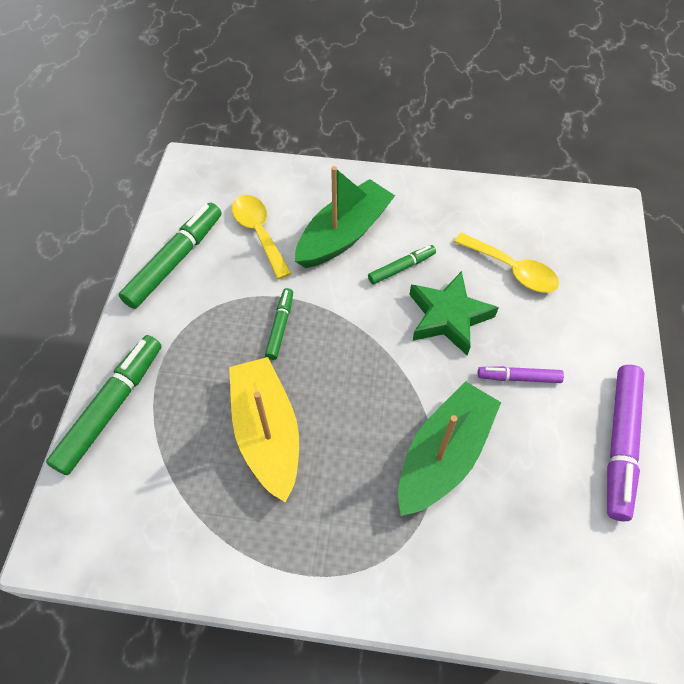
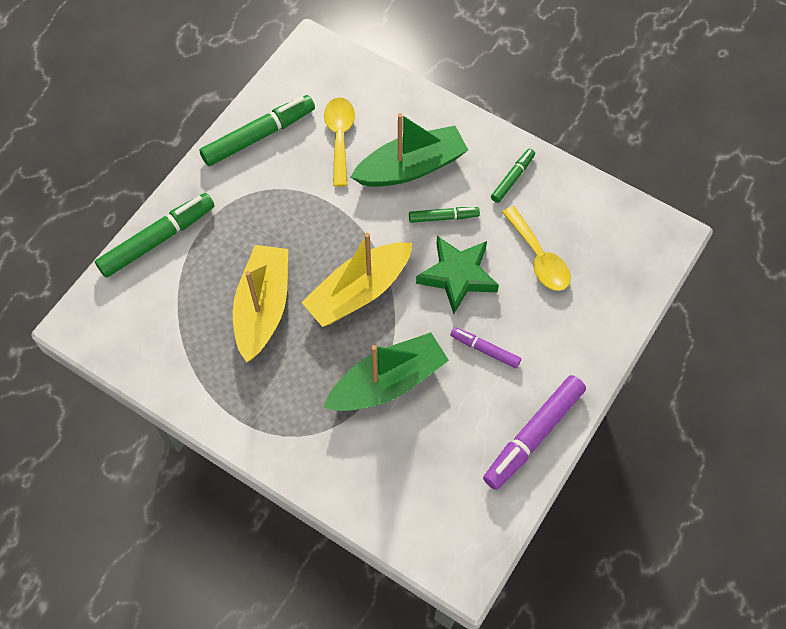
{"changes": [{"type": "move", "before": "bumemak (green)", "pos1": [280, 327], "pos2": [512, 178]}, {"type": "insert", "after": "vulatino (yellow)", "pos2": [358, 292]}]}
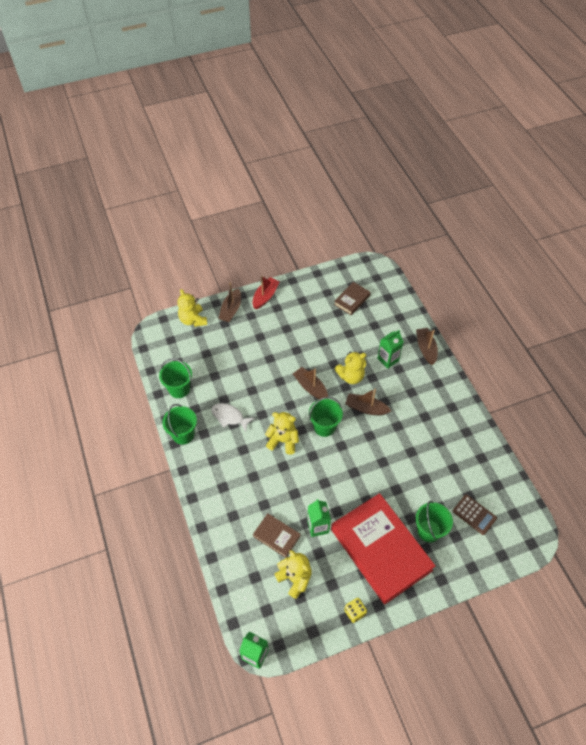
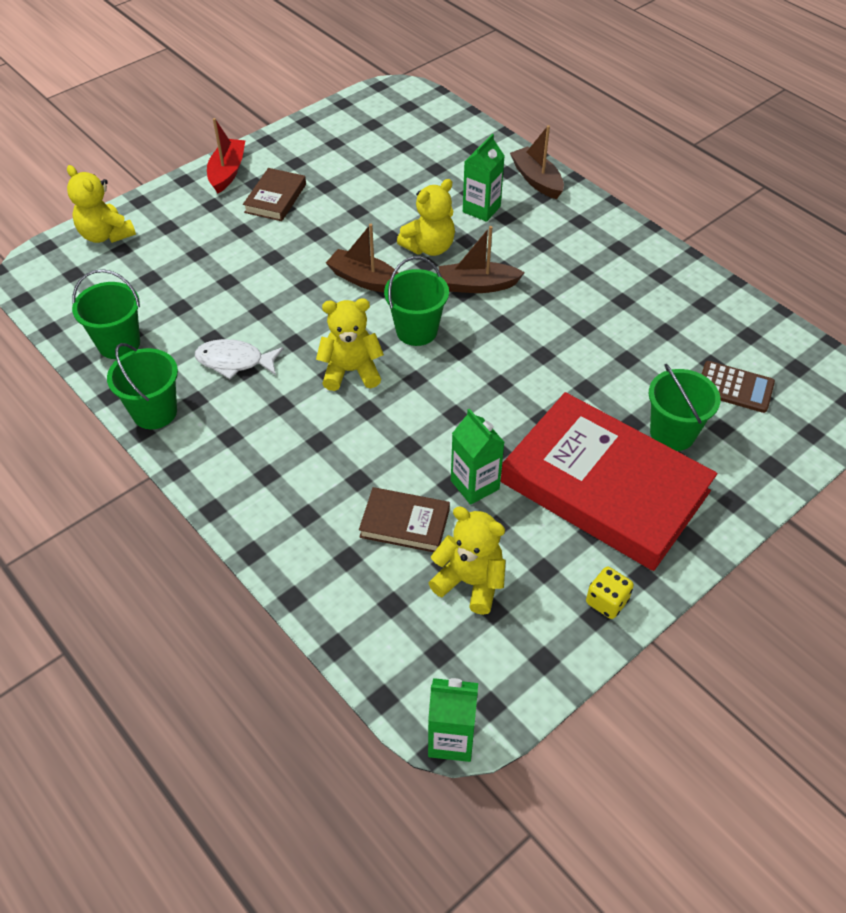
{"changes": [{"type": "delete", "before": "vulatino (brown)", "pos1": [231, 310]}, {"type": "move", "before": "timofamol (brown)", "pos1": [352, 300], "pos2": [275, 198]}]}
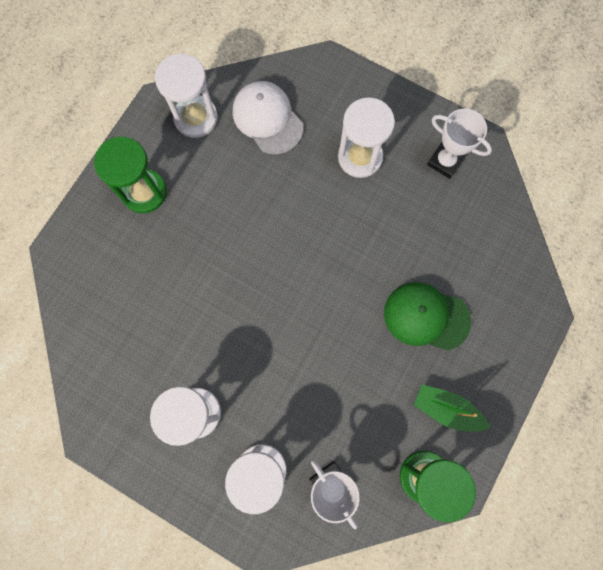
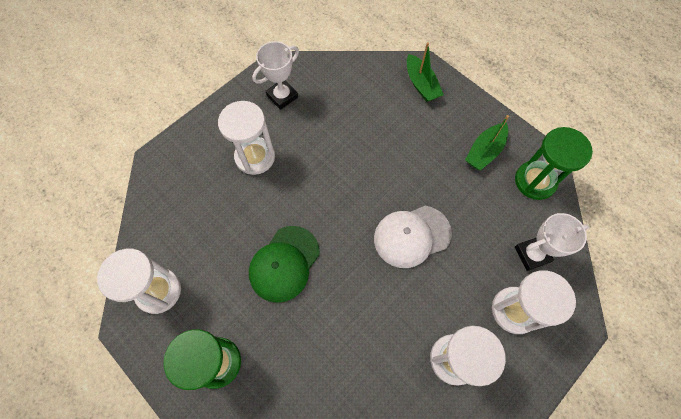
{"changes": [{"type": "move", "before": "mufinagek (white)", "pos1": [267, 119], "pos2": [411, 236]}, {"type": "move", "before": "mufinagek (green)", "pos1": [426, 316], "pos2": [284, 263]}, {"type": "insert", "after": "vulatino (green)", "pos2": [421, 84]}]}
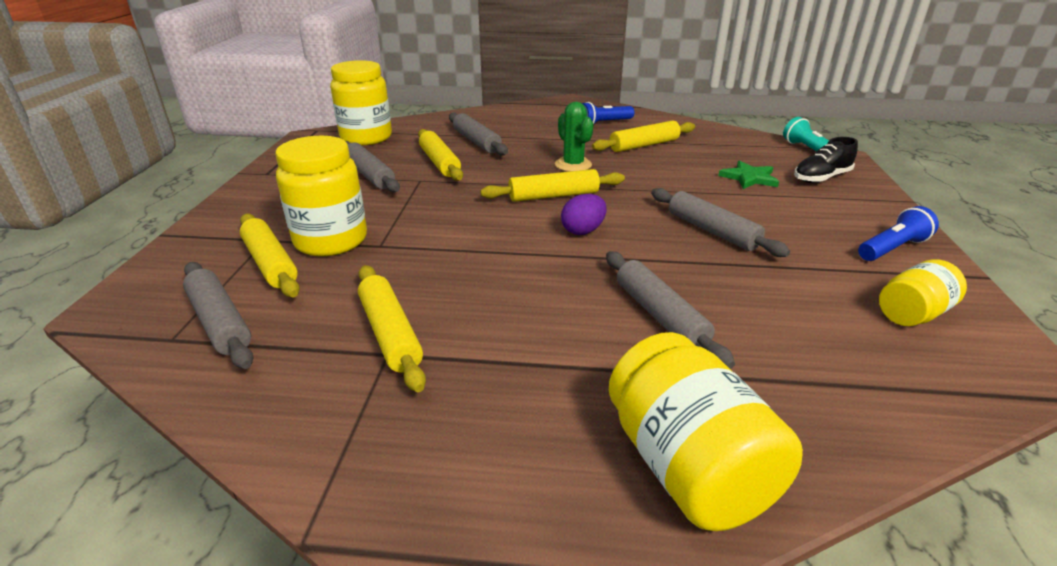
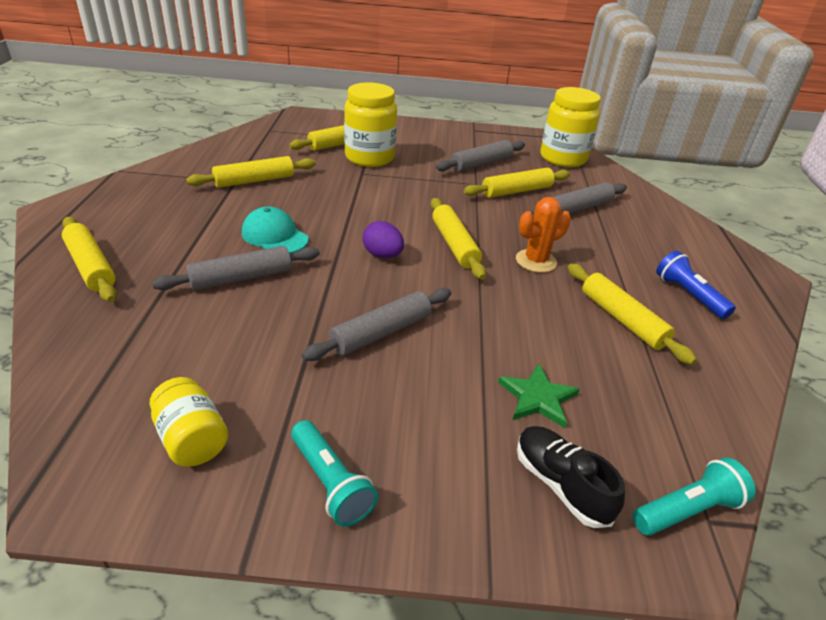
{"changes": [{"type": "delete", "before": "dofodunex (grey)", "pos1": [220, 322]}, {"type": "recolor", "before": "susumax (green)", "after": "susumax (orange)", "pos1": [573, 165], "pos2": [536, 261]}, {"type": "replace", "before": "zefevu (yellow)", "after": "dofodunex (yellow)", "pos1": [687, 467], "pos2": [91, 266]}, {"type": "recolor", "before": "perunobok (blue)", "after": "perunobok (turquoise)", "pos1": [892, 248], "pos2": [330, 483]}, {"type": "insert", "after": "mufinagek (turquoise)", "pos2": [274, 236]}]}
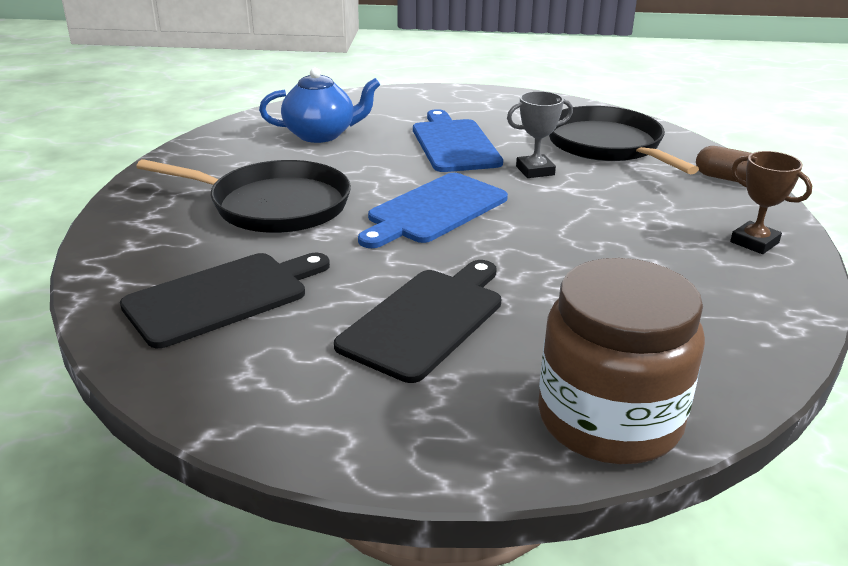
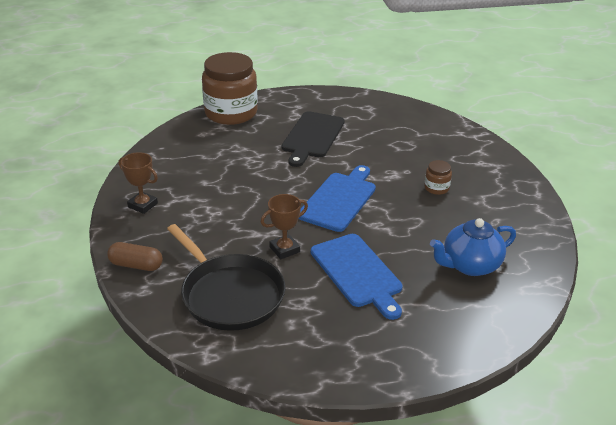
{"changes": [{"type": "delete", "before": "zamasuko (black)", "pos1": [222, 297]}, {"type": "replace", "before": "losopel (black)", "after": "zefevu (brown)", "pos1": [273, 205], "pos2": [436, 188]}, {"type": "recolor", "before": "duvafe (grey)", "after": "duvafe (brown)", "pos1": [535, 171], "pos2": [284, 249]}]}
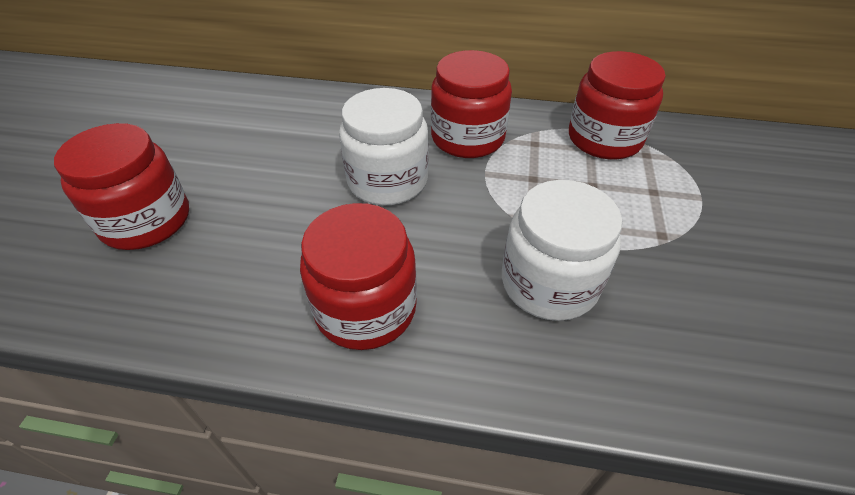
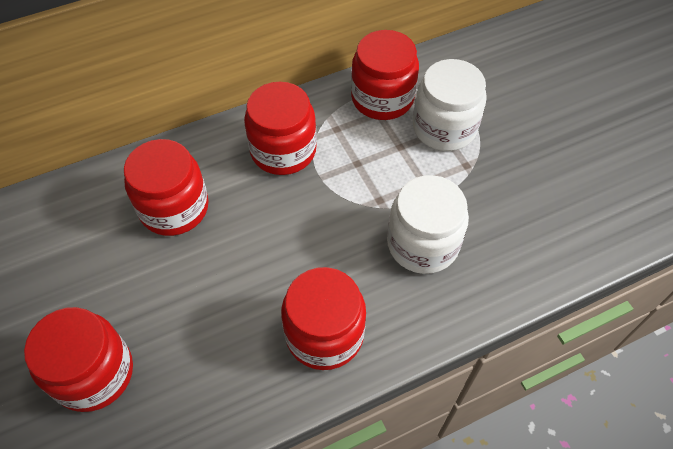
{"changes": [{"type": "move", "before": "zefevu (white)", "pos1": [387, 181], "pos2": [444, 128]}, {"type": "insert", "after": "zefevu (red)", "pos2": [174, 208]}]}
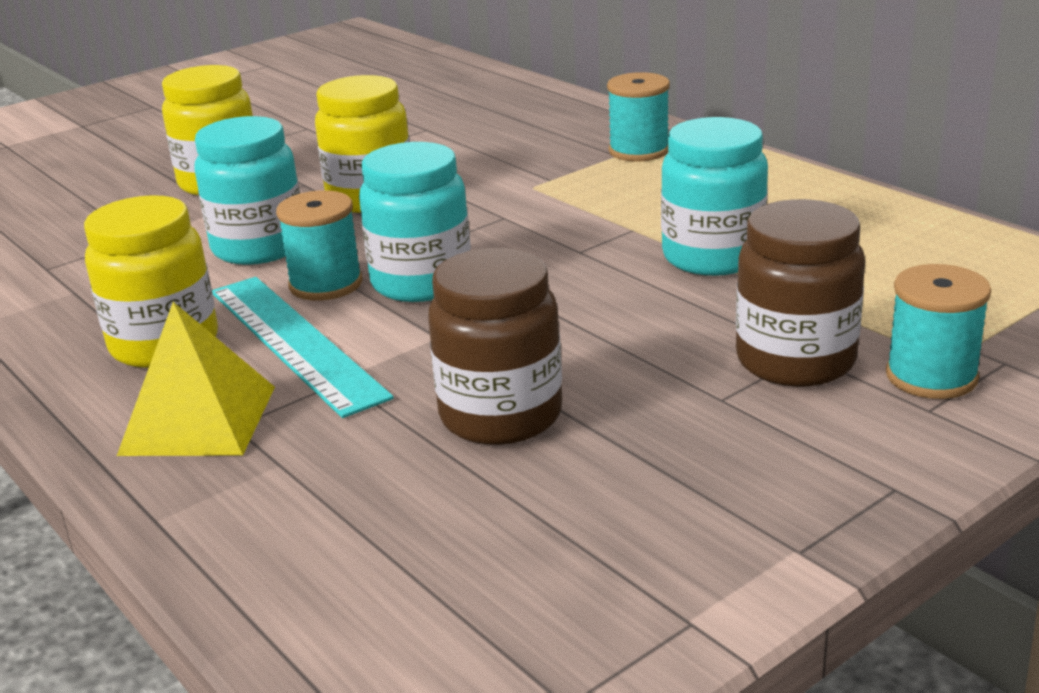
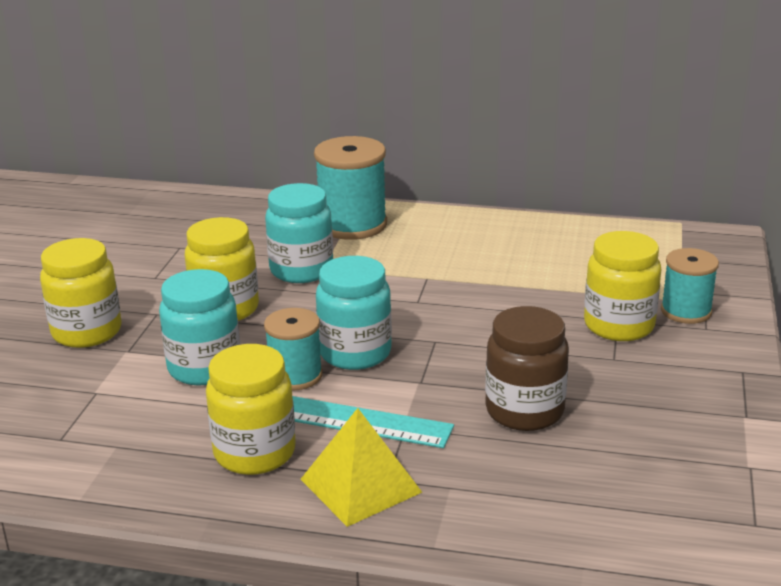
{"changes": [{"type": "resize", "before": "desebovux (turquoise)", "pos1": [639, 151], "pos2": [352, 224], "scale": 1.6}, {"type": "move", "before": "zefevu (turquoise)", "pos1": [712, 257], "pos2": [301, 270]}, {"type": "recolor", "before": "zefevu (brown)", "after": "zefevu (yellow)", "pos1": [795, 361], "pos2": [619, 326]}]}
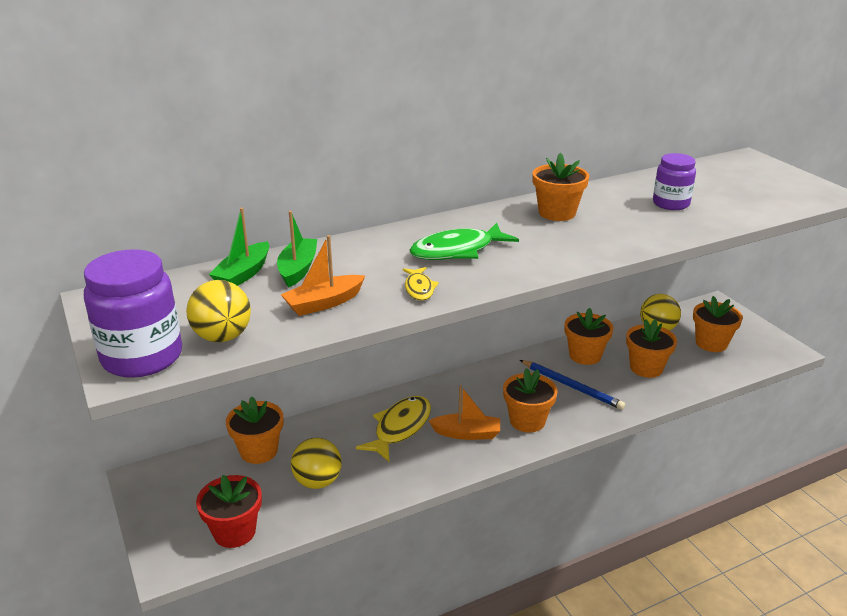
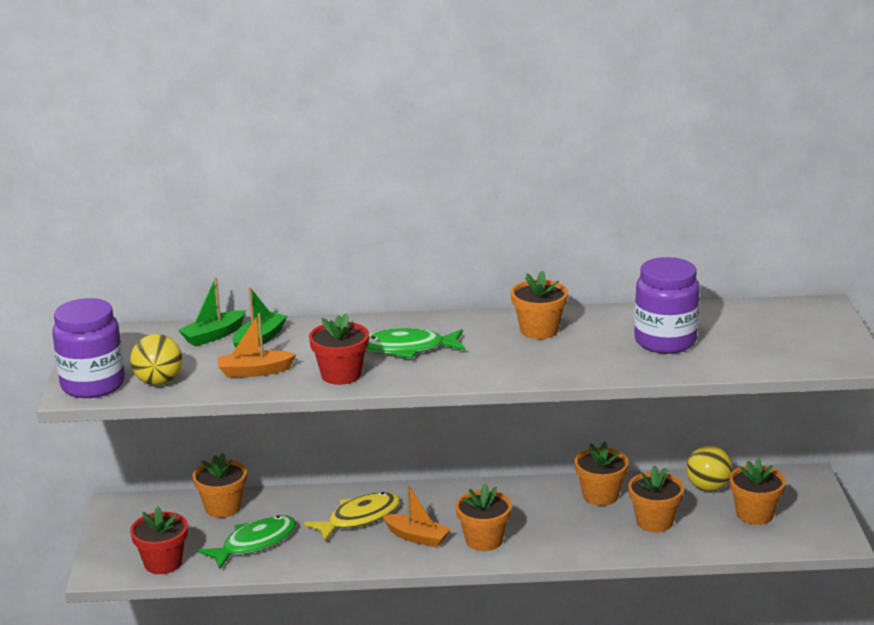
{"changes": [{"type": "replace", "before": "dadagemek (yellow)", "after": "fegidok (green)", "pos1": [317, 482], "pos2": [255, 543]}, {"type": "replace", "before": "fegidok (yellow)", "after": "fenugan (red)", "pos1": [419, 288], "pos2": [341, 375]}, {"type": "delete", "before": "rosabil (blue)", "pos1": [572, 386]}, {"type": "resize", "before": "zefevu (purple)", "pos1": [671, 204], "pos2": [665, 341], "scale": 1.58}]}
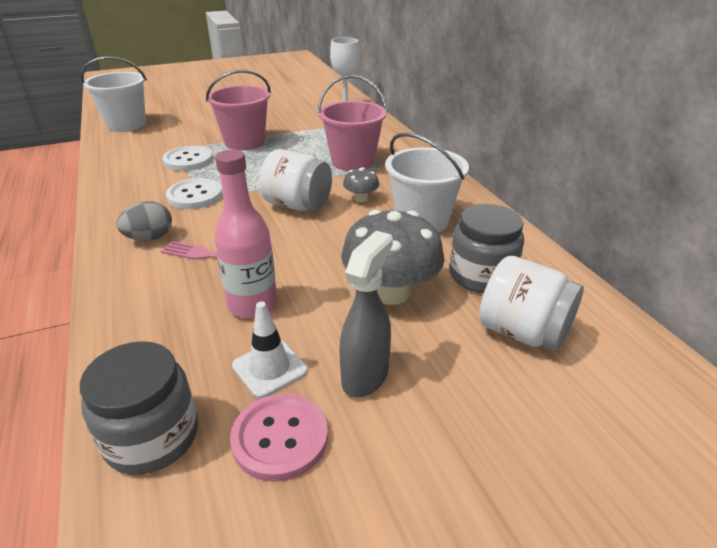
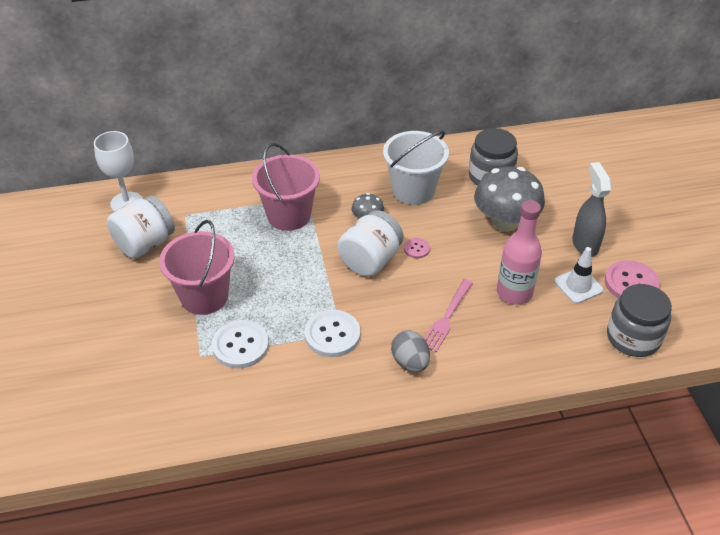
{"changes": [{"type": "delete", "before": "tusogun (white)", "pos1": [126, 125]}, {"type": "rotate", "before": "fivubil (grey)", "pos1": [365, 376], "pos2": [585, 244], "turn": 45}, {"type": "move", "before": "zefevu (white)", "pos1": [522, 332], "pos2": [145, 244]}, {"type": "insert", "after": "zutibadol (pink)", "pos2": [416, 249]}]}
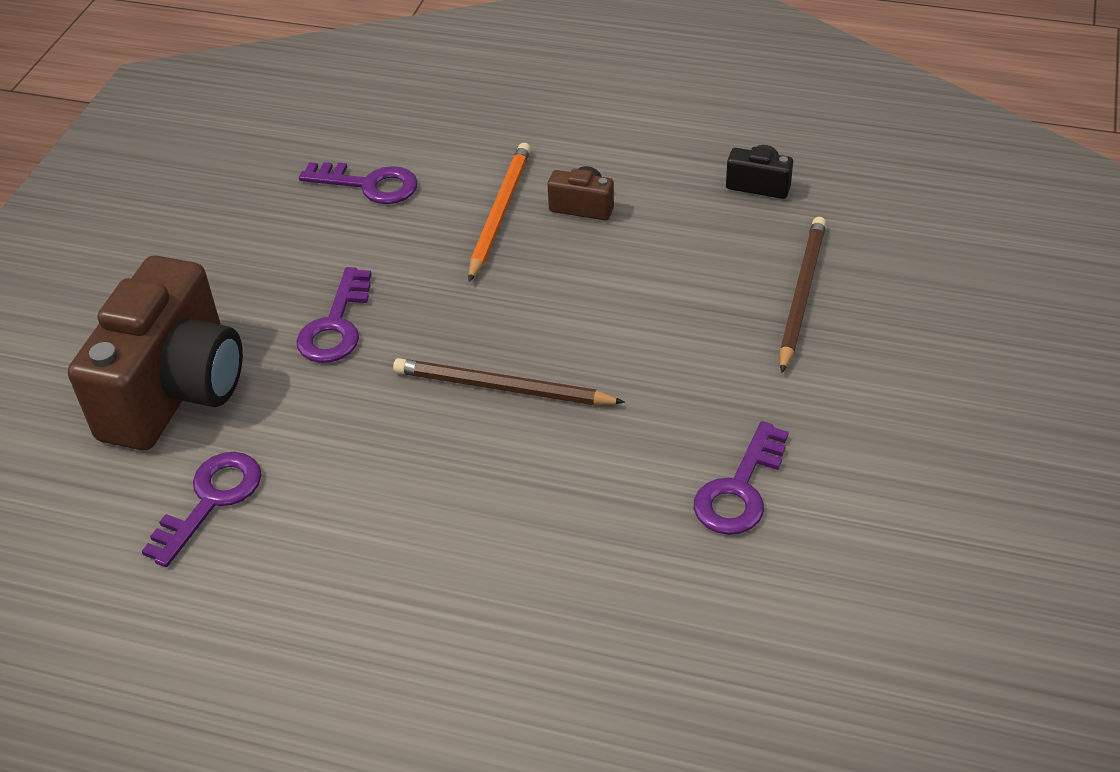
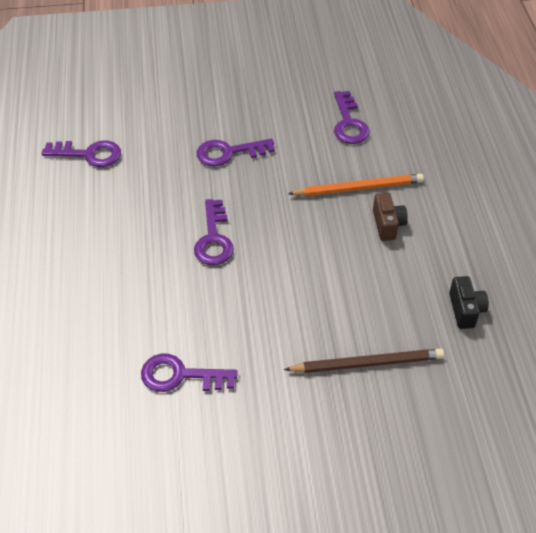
{"changes": [{"type": "delete", "before": "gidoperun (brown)", "pos1": [176, 390]}, {"type": "replace", "before": "rosabil (brown)", "after": "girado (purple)", "pos1": [502, 388], "pos2": [214, 239]}]}
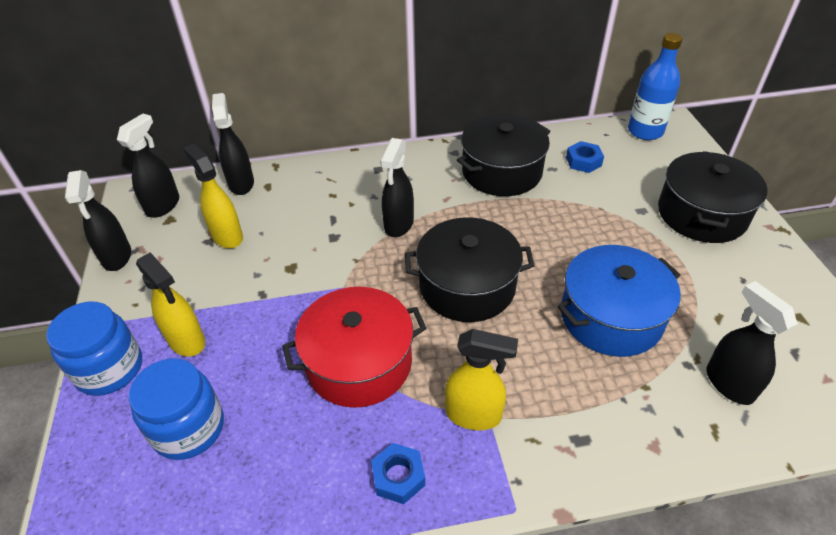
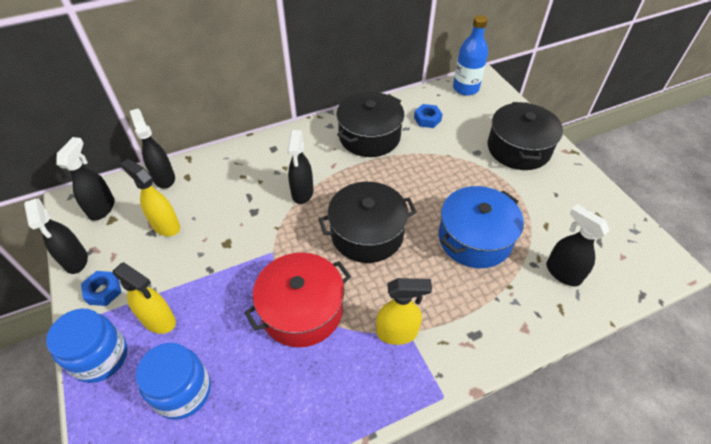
{"changes": [{"type": "move", "before": "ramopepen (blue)", "pos1": [398, 477], "pos2": [103, 291]}]}
